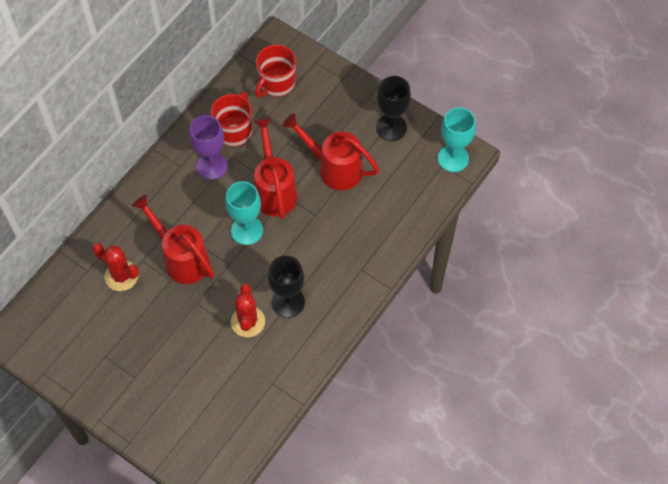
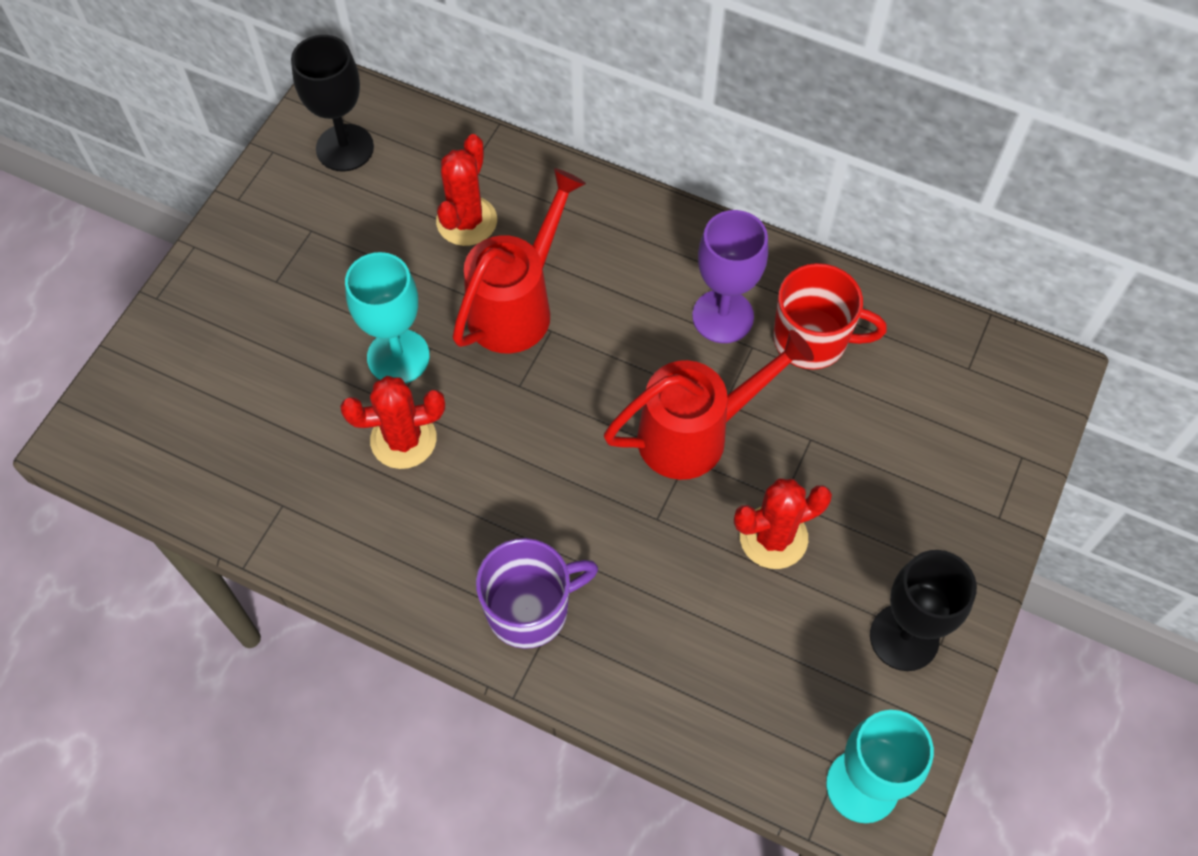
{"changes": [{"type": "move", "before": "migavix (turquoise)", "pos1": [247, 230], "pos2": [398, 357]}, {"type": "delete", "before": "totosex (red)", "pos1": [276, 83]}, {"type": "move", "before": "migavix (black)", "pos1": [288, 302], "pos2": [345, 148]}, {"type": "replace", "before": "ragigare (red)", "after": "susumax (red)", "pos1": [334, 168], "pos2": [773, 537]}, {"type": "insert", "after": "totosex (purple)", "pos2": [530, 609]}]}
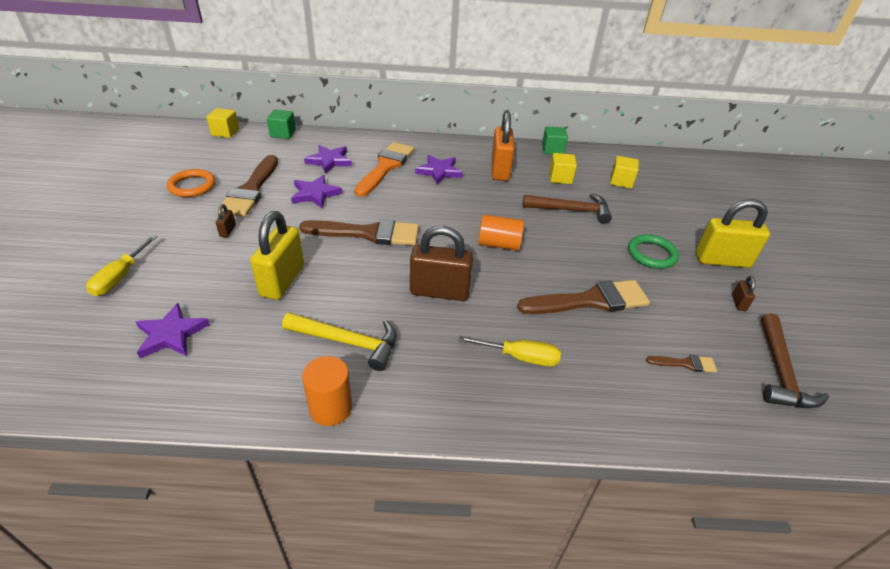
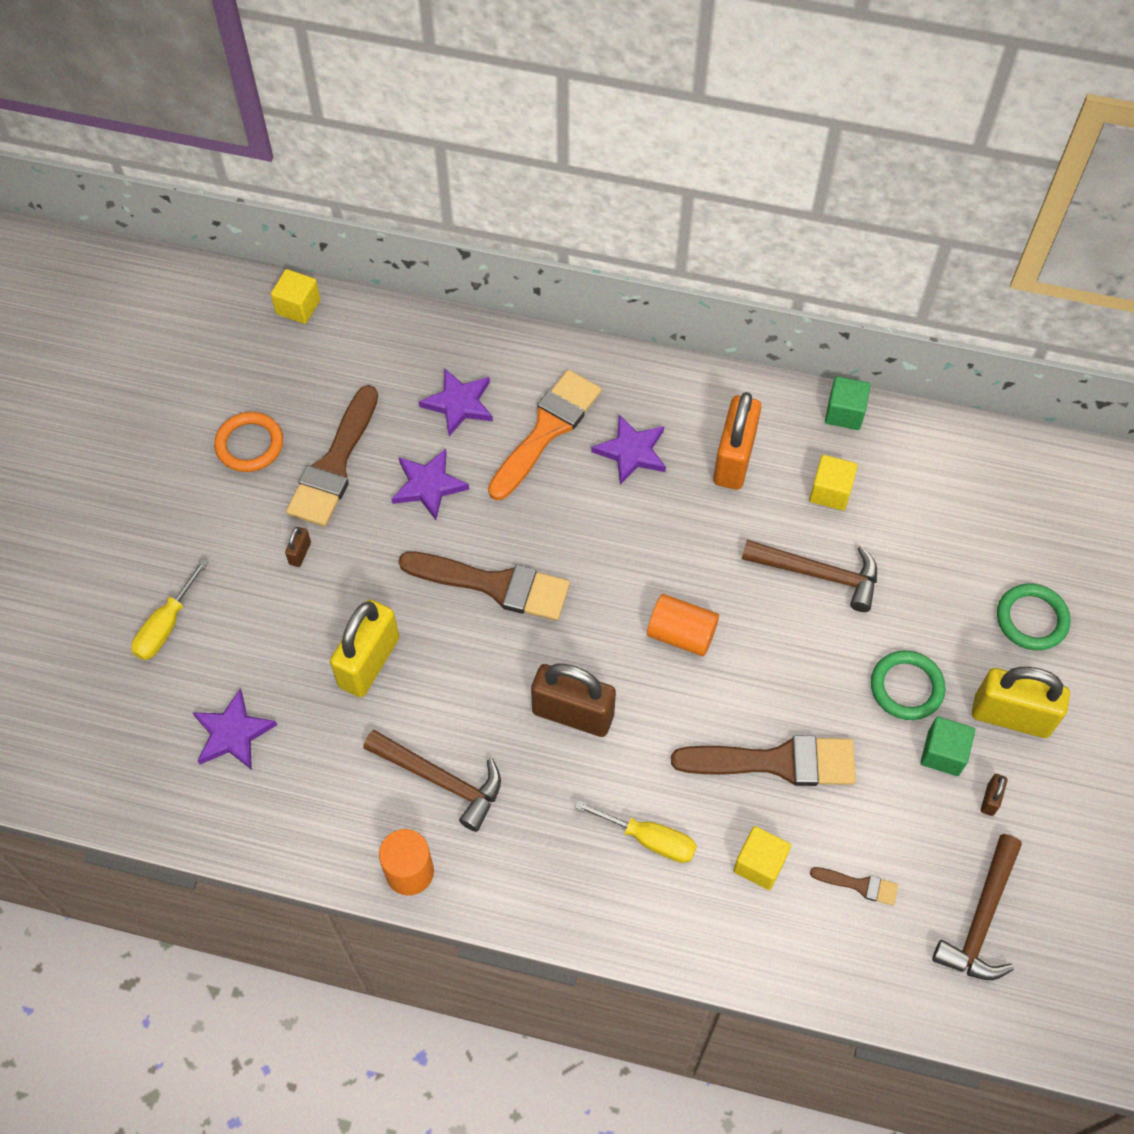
{"changes": [{"type": "move", "before": "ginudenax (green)", "pos1": [283, 133], "pos2": [943, 753]}, {"type": "recolor", "before": "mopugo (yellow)", "after": "mopugo (brown)", "pos1": [347, 342], "pos2": [440, 780]}, {"type": "move", "before": "ginudenax (yellow)", "pos1": [621, 181], "pos2": [759, 864]}, {"type": "insert", "after": "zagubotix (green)", "pos2": [1031, 619]}]}
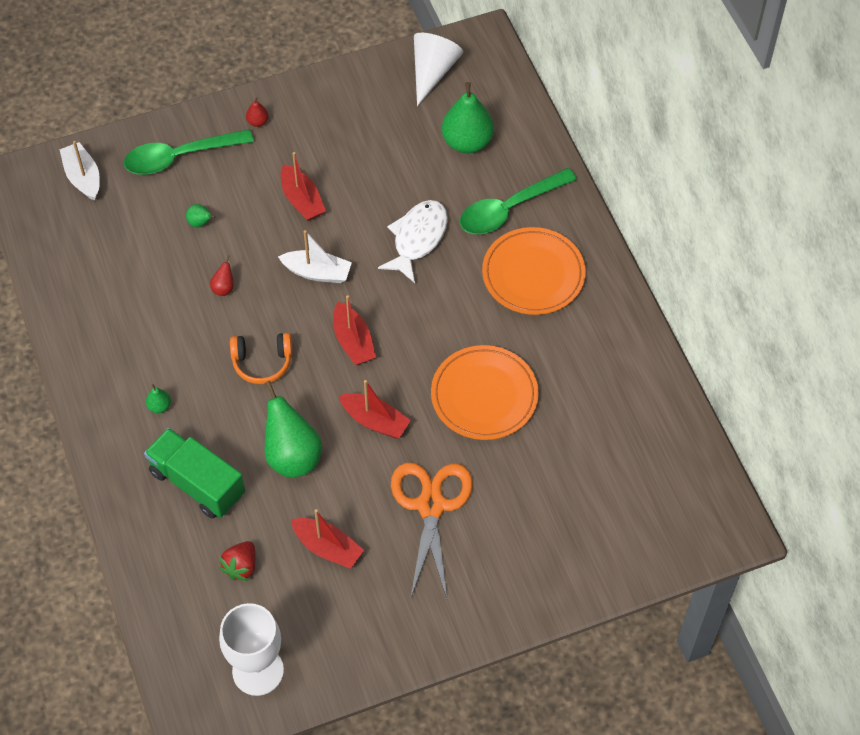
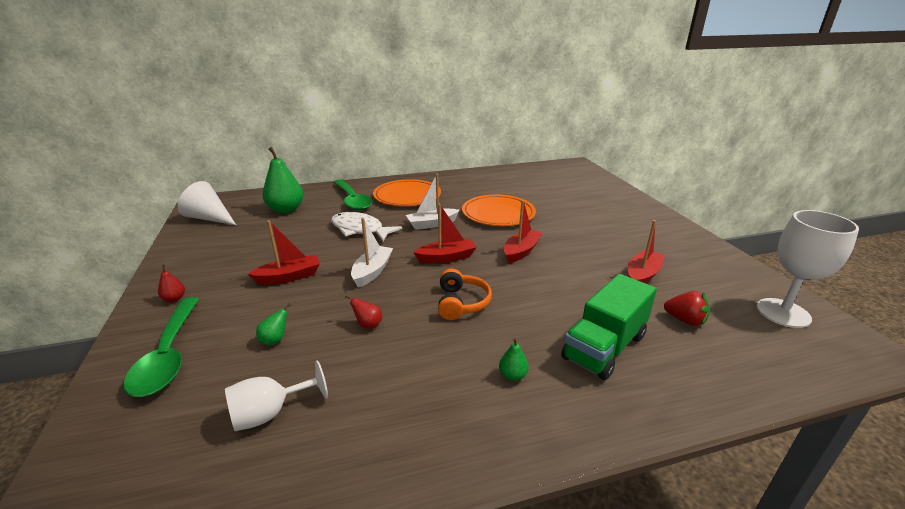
{"changes": [{"type": "move", "before": "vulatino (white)", "pos1": [83, 177], "pos2": [432, 224]}, {"type": "delete", "before": "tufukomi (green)", "pos1": [292, 456]}, {"type": "delete", "before": "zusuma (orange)", "pos1": [431, 505]}, {"type": "insert", "after": "migavix (white)", "pos2": [270, 413]}]}
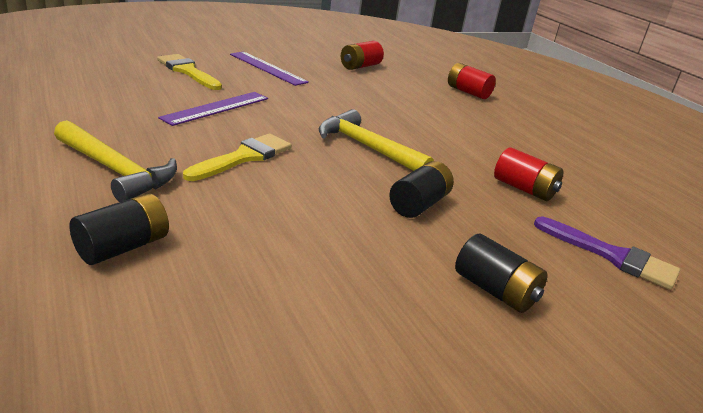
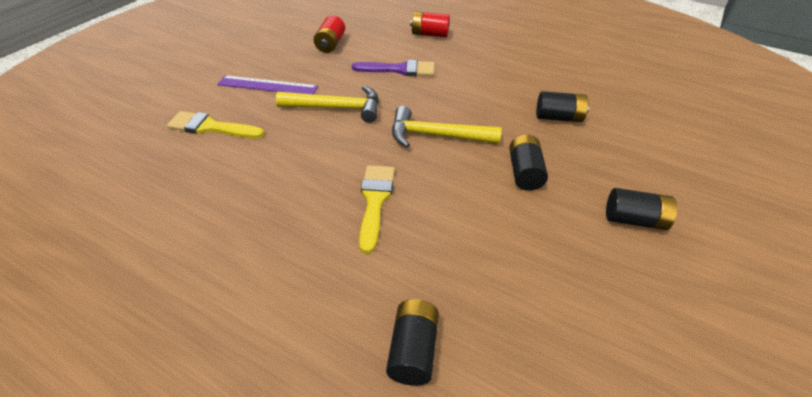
{"changes": [{"type": "move", "before": "mopugo (yellow)", "pos1": [115, 170], "pos2": [337, 108]}, {"type": "delete", "before": "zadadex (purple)", "pos1": [216, 108]}, {"type": "recolor", "before": "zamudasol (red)", "after": "zamudasol (black)", "pos1": [524, 189], "pos2": [558, 117]}, {"type": "move", "before": "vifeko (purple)", "pos1": [612, 256], "pos2": [399, 69]}]}
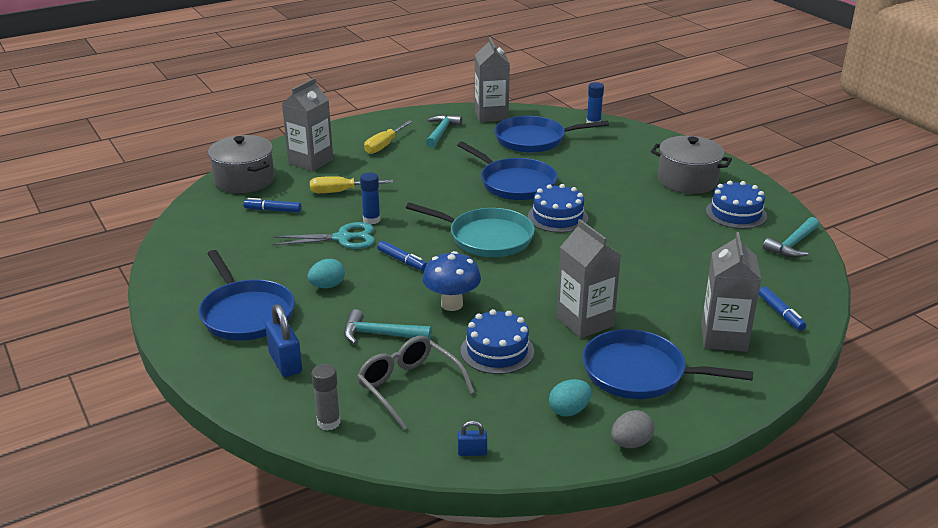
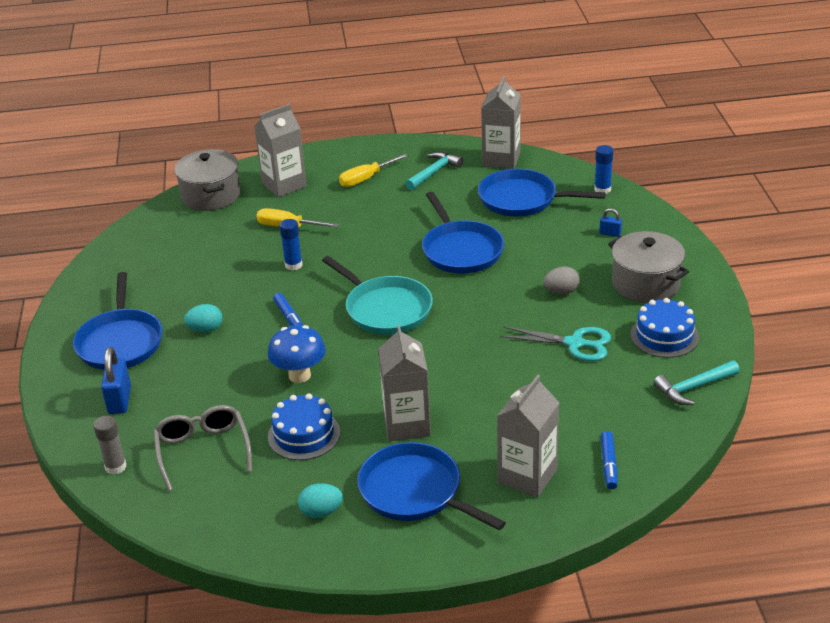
{"changes": [{"type": "delete", "before": "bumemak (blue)", "pos1": [273, 210]}, {"type": "move", "before": "zusuma (turquoise)", "pos1": [343, 238], "pos2": [575, 344]}, {"type": "delete", "before": "mopugo (turquoise)", "pos1": [380, 334]}, {"type": "move", "before": "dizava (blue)", "pos1": [472, 452], "pos2": [610, 233]}, {"type": "delete", "before": "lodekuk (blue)", "pos1": [557, 217]}, {"type": "move", "before": "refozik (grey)", "pos1": [630, 443], "pos2": [561, 292]}]}
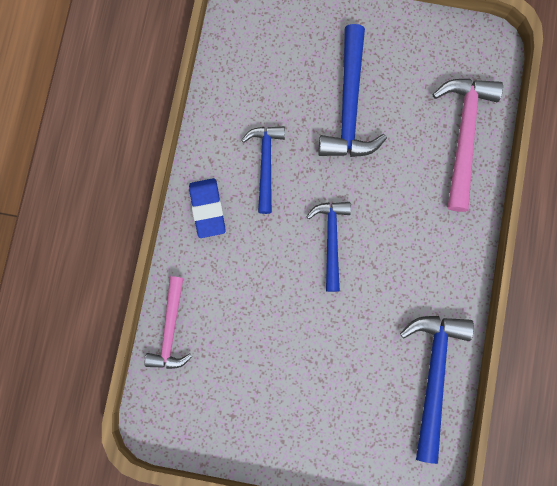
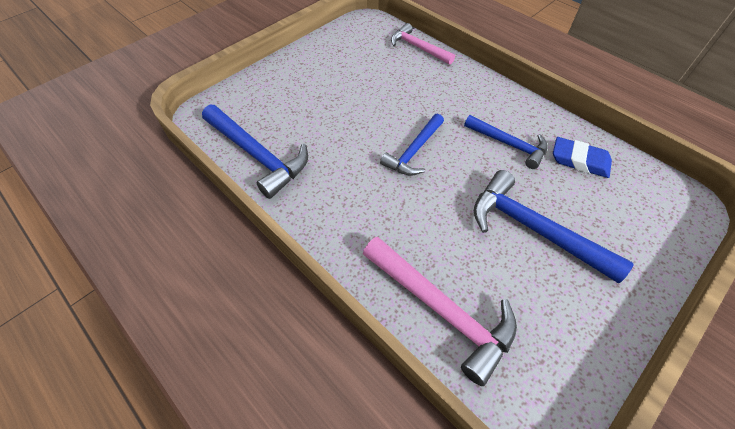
{"changes": [{"type": "move", "before": "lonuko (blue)", "pos1": [207, 209], "pos2": [579, 161]}, {"type": "rotate", "before": "mopugo (blue)", "pos1": [331, 240], "pos2": [414, 151], "turn": 90}]}
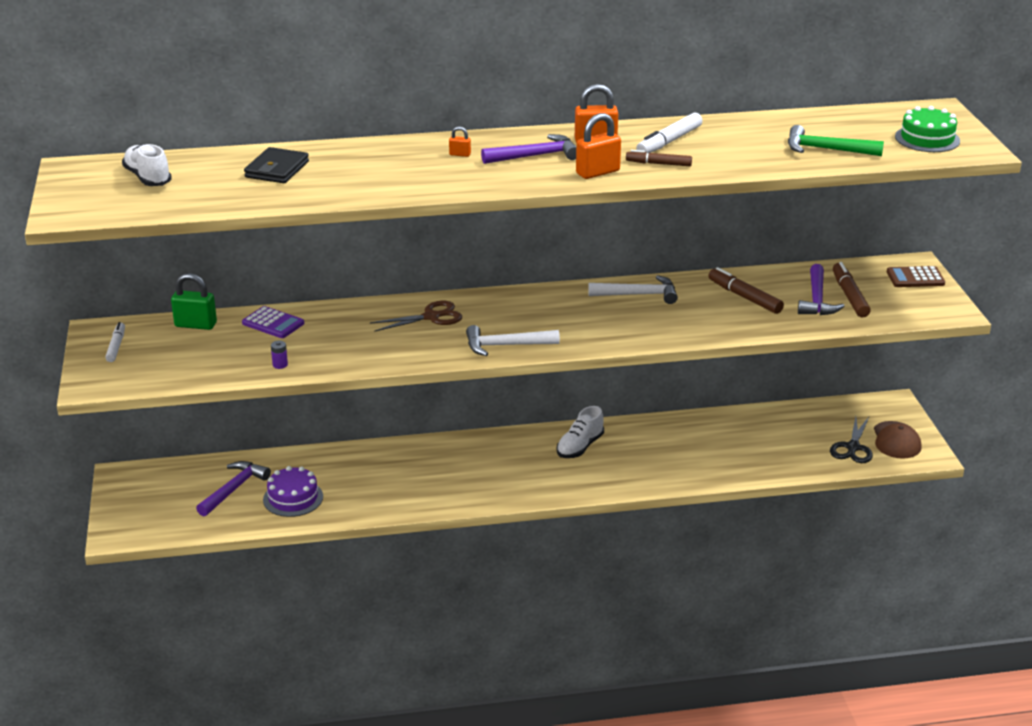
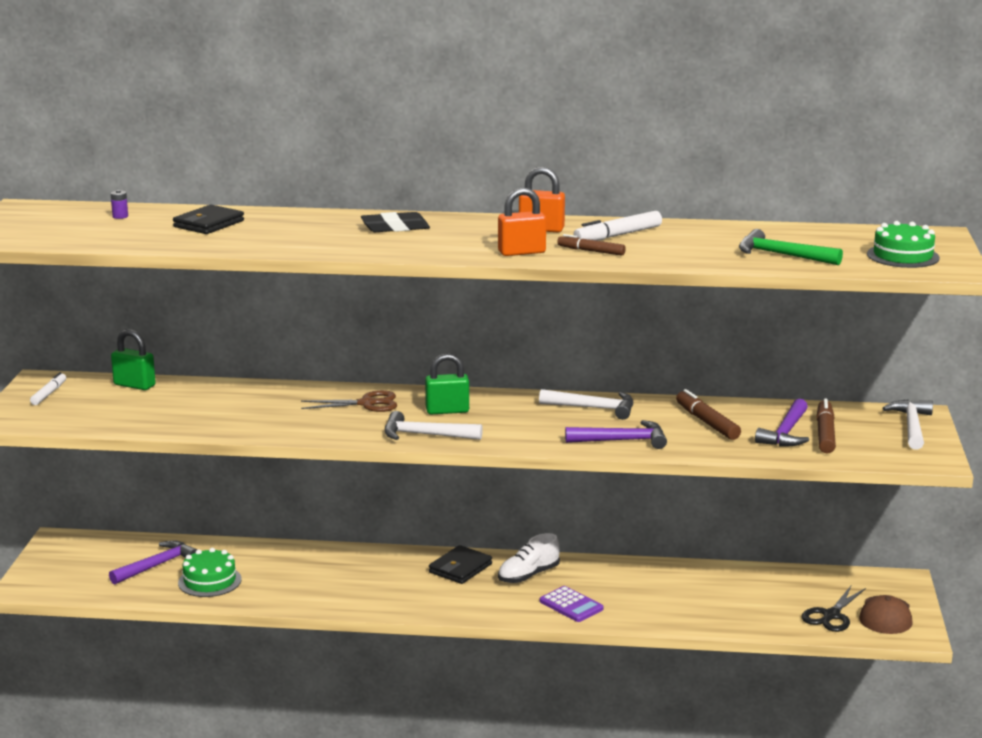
{"changes": [{"type": "delete", "before": "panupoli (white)", "pos1": [148, 178]}, {"type": "move", "before": "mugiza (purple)", "pos1": [273, 323], "pos2": [571, 605]}, {"type": "recolor", "before": "lodekuk (purple)", "after": "lodekuk (green)", "pos1": [293, 498], "pos2": [209, 581]}, {"type": "move", "before": "zamudasol (purple)", "pos1": [280, 365], "pos2": [120, 216]}, {"type": "replace", "before": "dizava (orange)", "after": "lonuko (black)", "pos1": [460, 154], "pos2": [395, 228]}, {"type": "move", "before": "mopugo (purple)", "pos1": [536, 156], "pos2": [622, 440]}, {"type": "replace", "before": "mugiza (brown)", "after": "mopugo (white)", "pos1": [915, 278], "pos2": [911, 426]}, {"type": "insert", "after": "dizava (green)", "pos2": [447, 411]}, {"type": "insert", "after": "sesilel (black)", "pos2": [460, 568]}]}
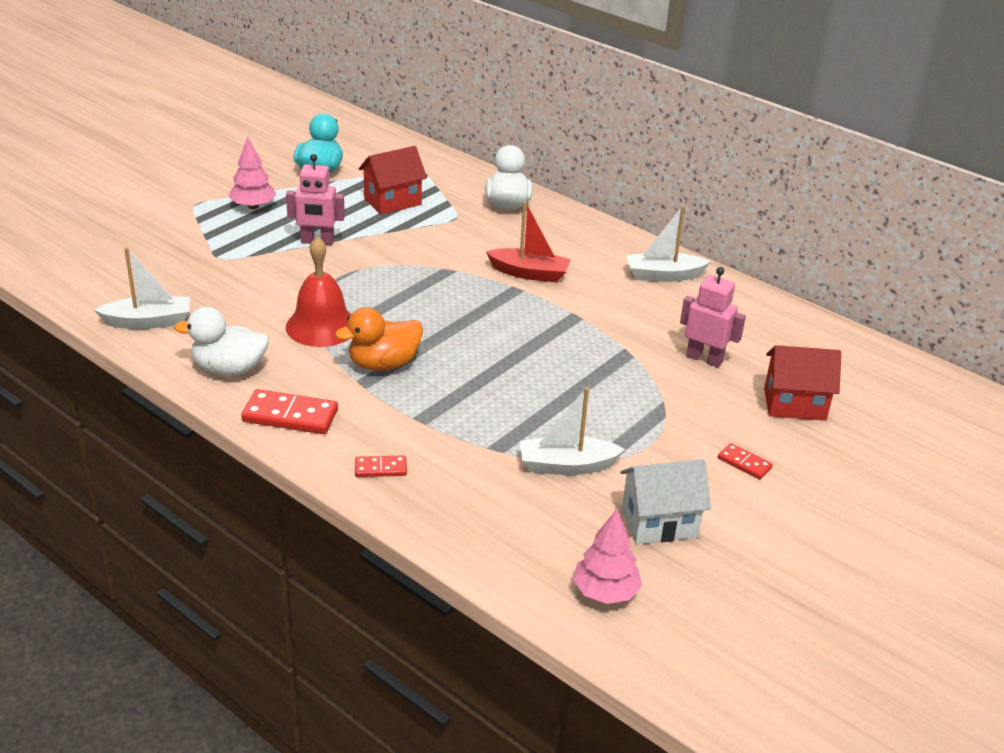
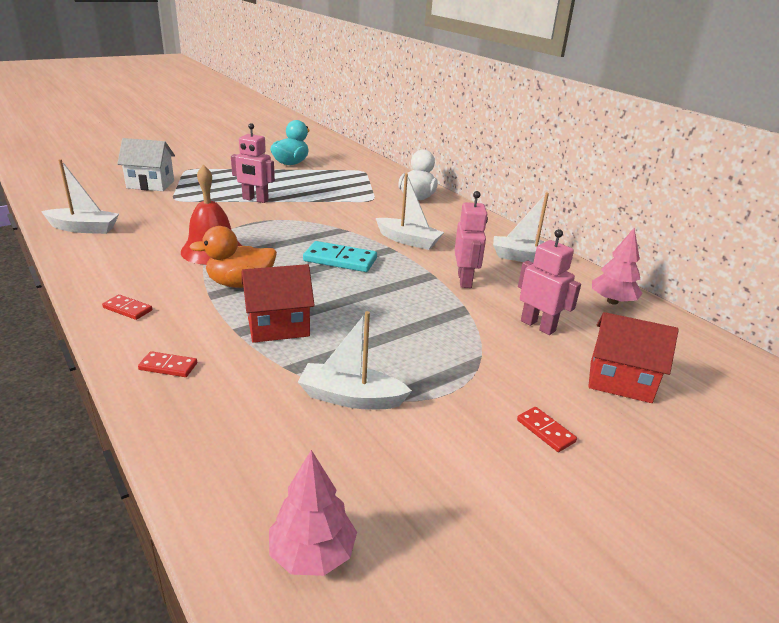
{"changes": [{"type": "delete", "before": "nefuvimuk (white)", "pos1": [229, 369]}, {"type": "move", "before": "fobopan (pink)", "pos1": [253, 206], "pos2": [612, 301]}, {"type": "resize", "before": "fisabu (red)", "pos1": [290, 416], "pos2": [127, 309], "scale": 0.56}, {"type": "move", "before": "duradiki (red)", "pos1": [392, 202], "pos2": [278, 327]}, {"type": "recolor", "before": "vulatino (red)", "after": "vulatino (white)", "pos1": [529, 273], "pos2": [408, 240]}, {"type": "move", "before": "duradiki (white)", "pos1": [659, 523], "pos2": [150, 184]}, {"type": "insert", "after": "fisabu (turquoise)", "pos2": [340, 260]}, {"type": "insert", "after": "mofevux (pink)", "pos2": [465, 280]}]}
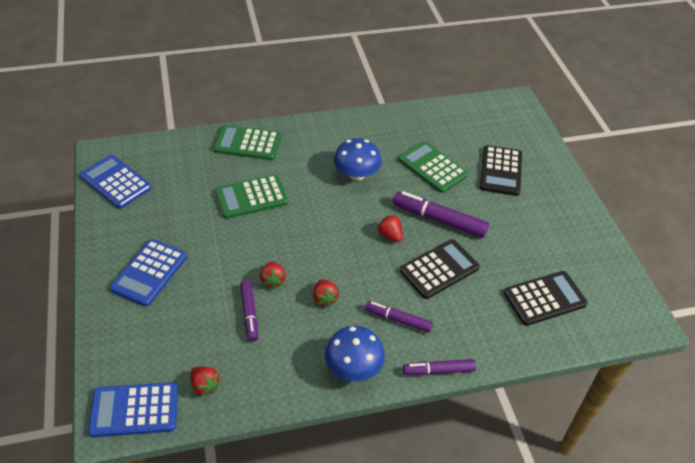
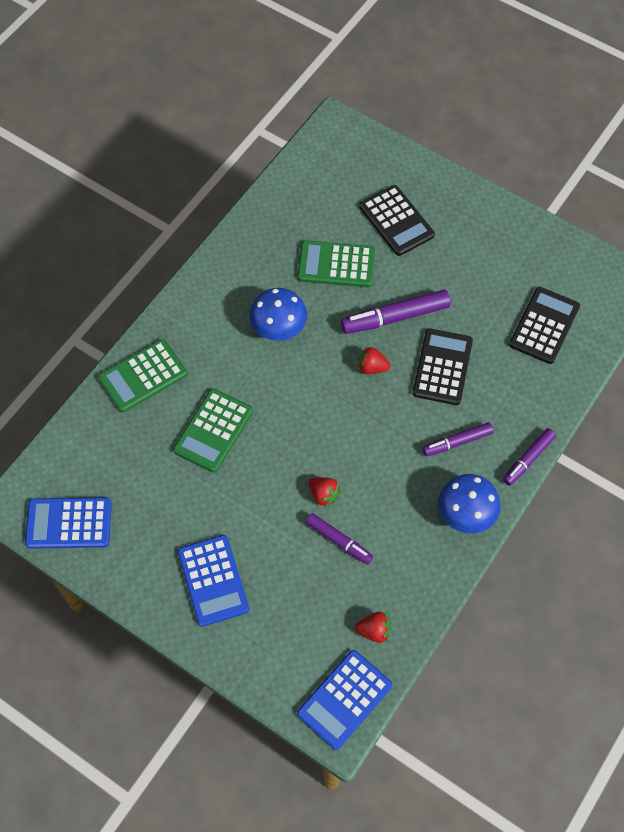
{"changes": [{"type": "delete", "before": "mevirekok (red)", "pos1": [324, 298]}]}
